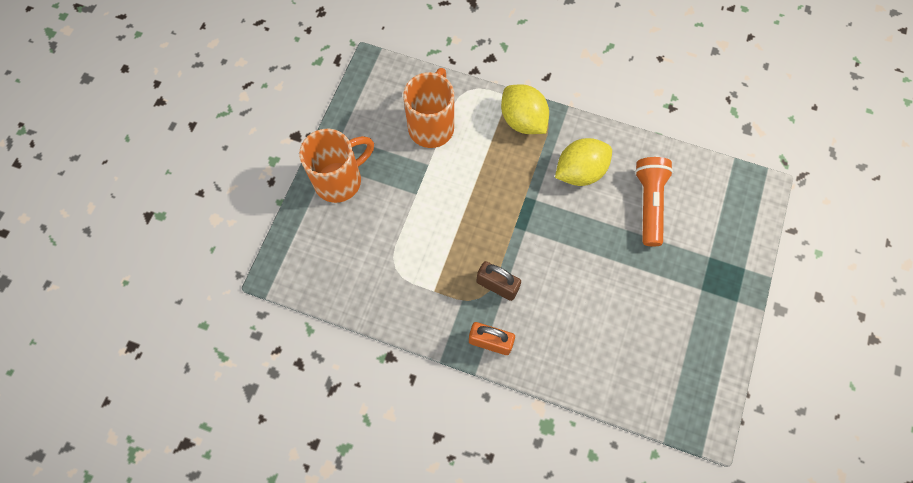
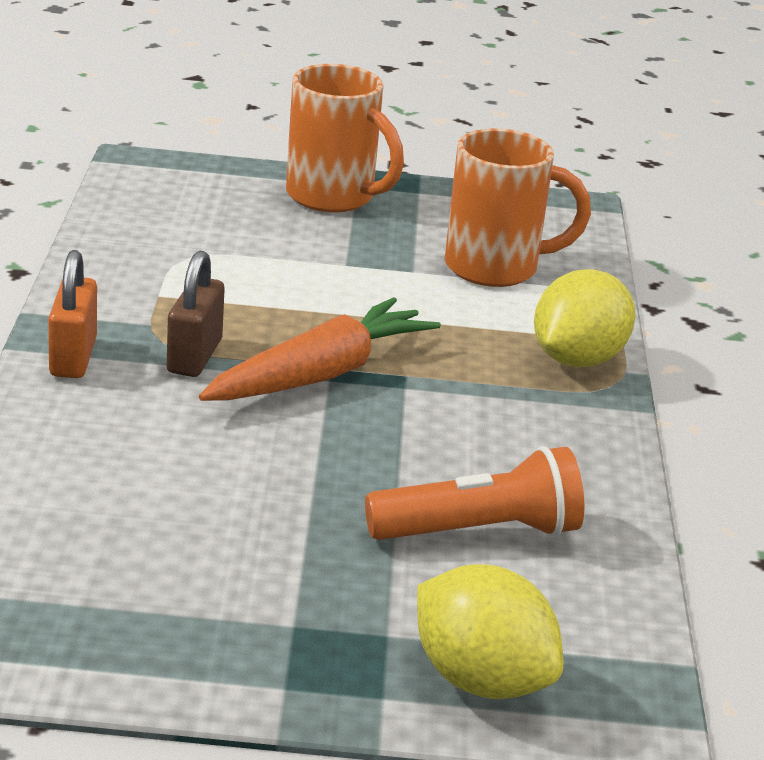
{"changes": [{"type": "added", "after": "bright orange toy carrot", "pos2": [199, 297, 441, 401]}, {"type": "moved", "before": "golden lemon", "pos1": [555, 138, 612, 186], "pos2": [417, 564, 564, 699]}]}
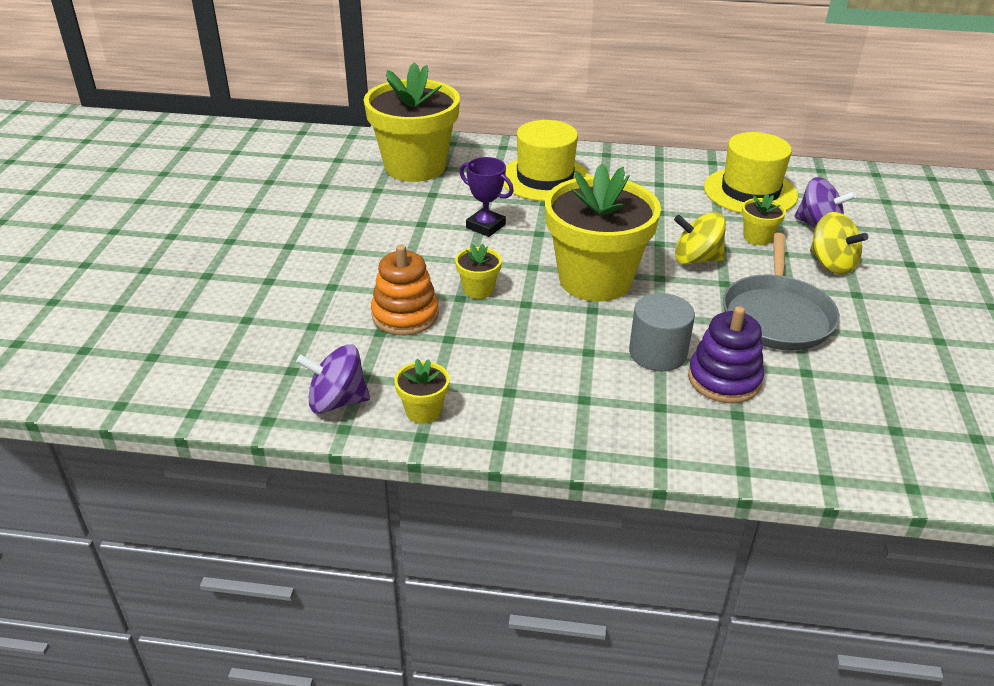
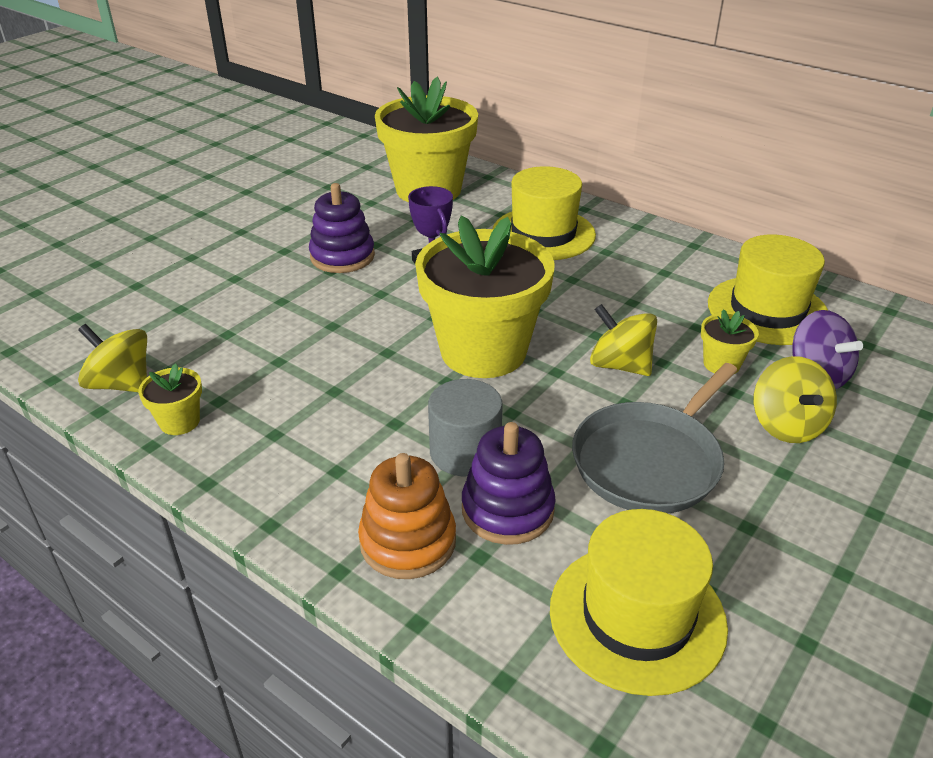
{"changes": [{"type": "recoloured", "before": "purple toy top", "after": "golden toy top", "pos1": [296, 344, 370, 414], "pos2": [78, 324, 147, 392]}, {"type": "added", "after": "purple stacking rings", "pos2": [309, 183, 375, 273]}, {"type": "moved", "before": "bright orange stacking rings", "pos1": [371, 244, 439, 335], "pos2": [358, 453, 456, 579]}, {"type": "added", "after": "golden top hat", "pos2": [550, 509, 728, 696]}, {"type": "removed", "before": "golden potted plant", "pos1": [455, 244, 502, 299]}]}
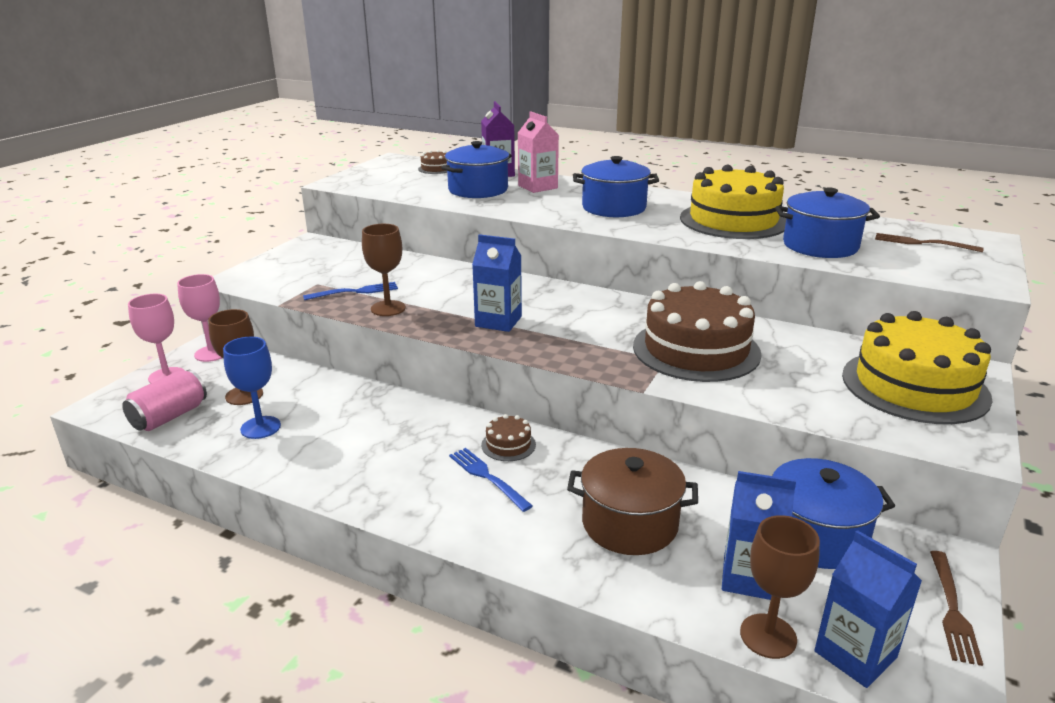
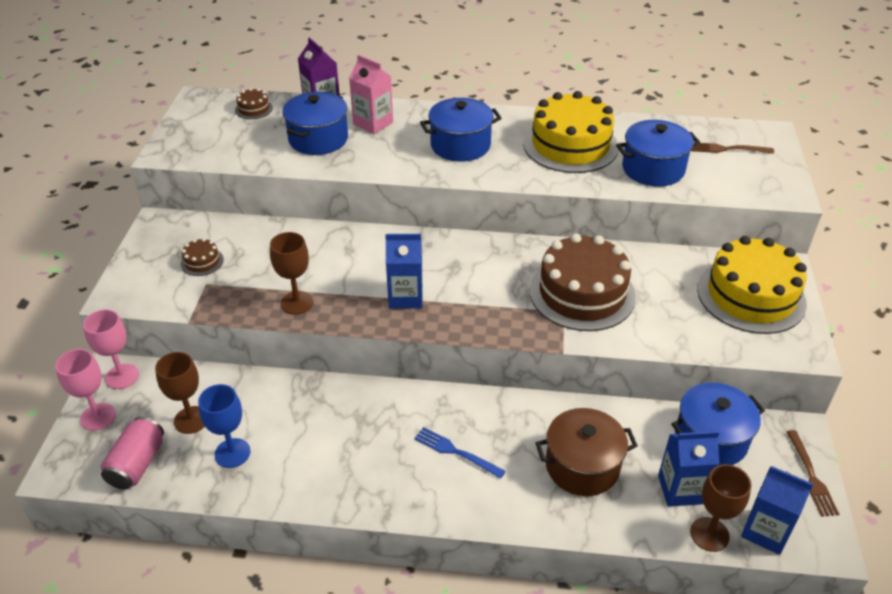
{"changes": [{"type": "moved", "before": "russet layer cake", "pos1": [481, 414, 536, 461], "pos2": [181, 238, 224, 276]}, {"type": "removed", "before": "royal blue fork", "pos1": [303, 282, 398, 300]}]}
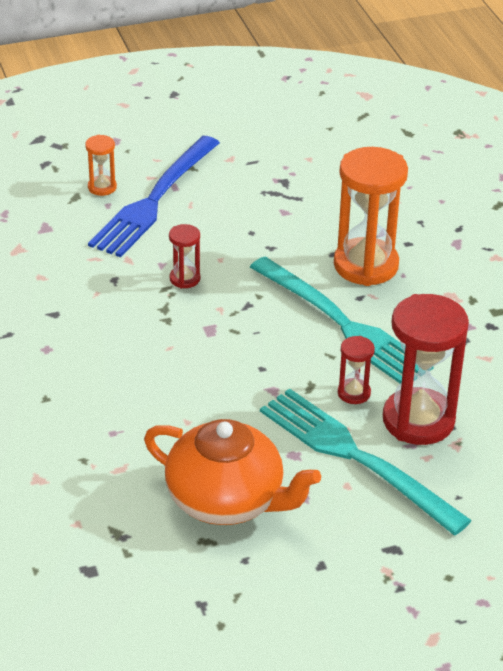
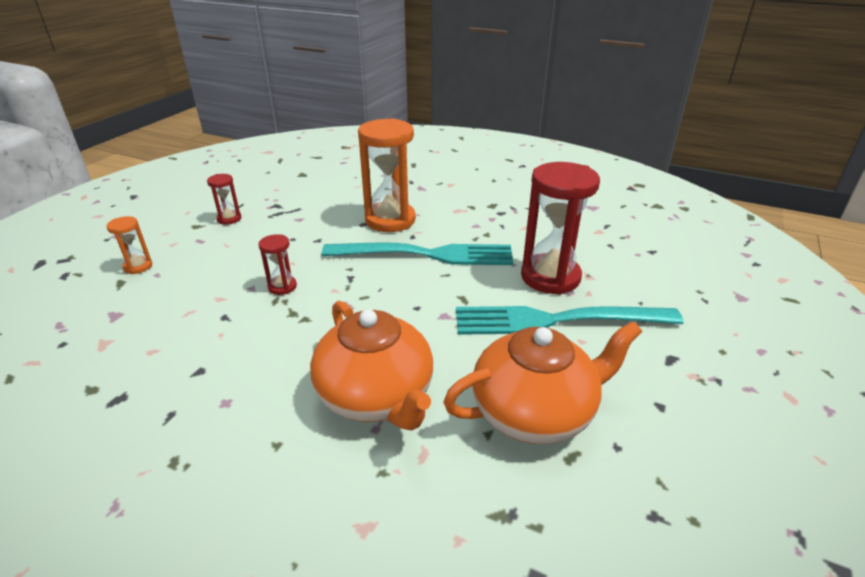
{"changes": [{"type": "moved", "before": "red hourglass", "pos1": [338, 336, 375, 404], "pos2": [207, 174, 241, 225]}, {"type": "added", "after": "bright orange teapot", "pos2": [310, 301, 433, 430]}, {"type": "removed", "before": "royal blue fork", "pos1": [88, 136, 220, 257]}]}
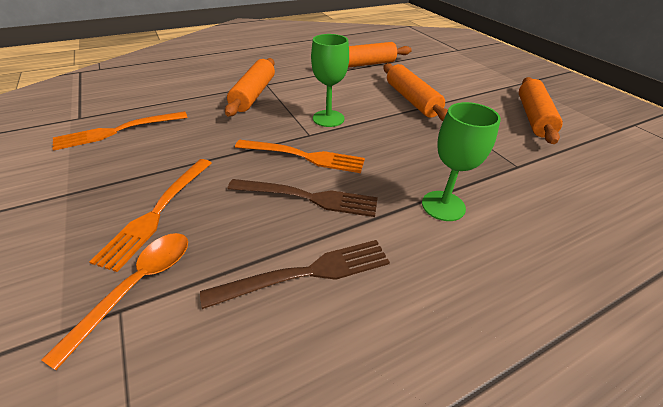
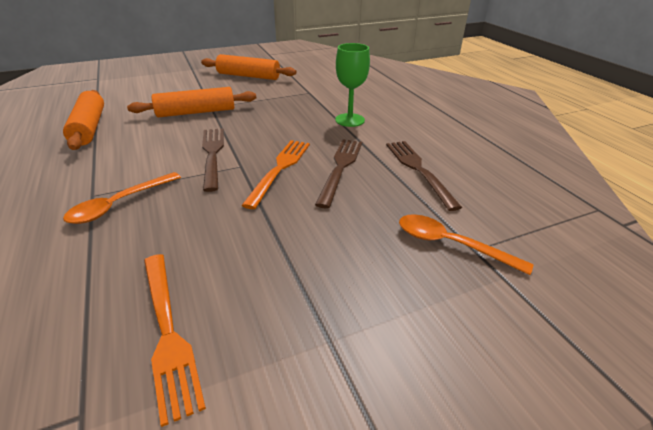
{"changes": [{"type": "replaced", "before": "bright orange dough roller", "after": "bright orange spoon", "pos1": [225, 58, 275, 116], "pos2": [63, 172, 181, 224]}, {"type": "replaced", "before": "leaf-green goblet", "after": "russet fork", "pos1": [311, 34, 349, 127], "pos2": [202, 128, 224, 192]}, {"type": "removed", "before": "bright orange fork", "pos1": [89, 159, 212, 272]}]}
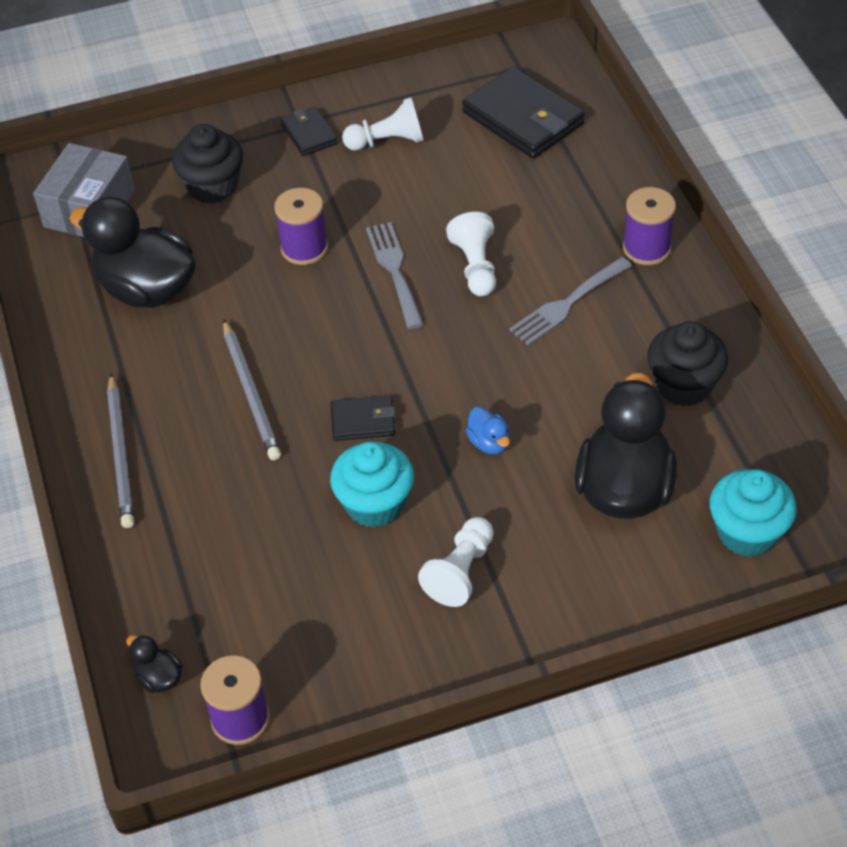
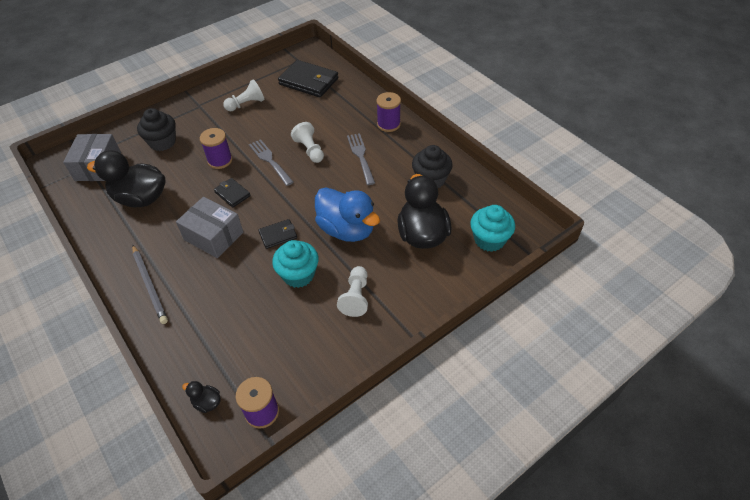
{"changes": [{"type": "replaced", "before": "grey lead pencil", "after": "grey package", "pos1": [223, 320, 281, 460], "pos2": [176, 197, 243, 258]}, {"type": "moved", "before": "ebony billfold", "pos1": [281, 107, 338, 156], "pos2": [214, 178, 251, 208]}, {"type": "resized", "before": "royal blue duck", "pos1": [466, 407, 510, 454], "pos2": [315, 188, 380, 242], "scale": 2.39}, {"type": "turned", "before": "grey fork", "pos1": [509, 257, 632, 345], "pos2": [347, 133, 375, 185], "turn": 135}]}
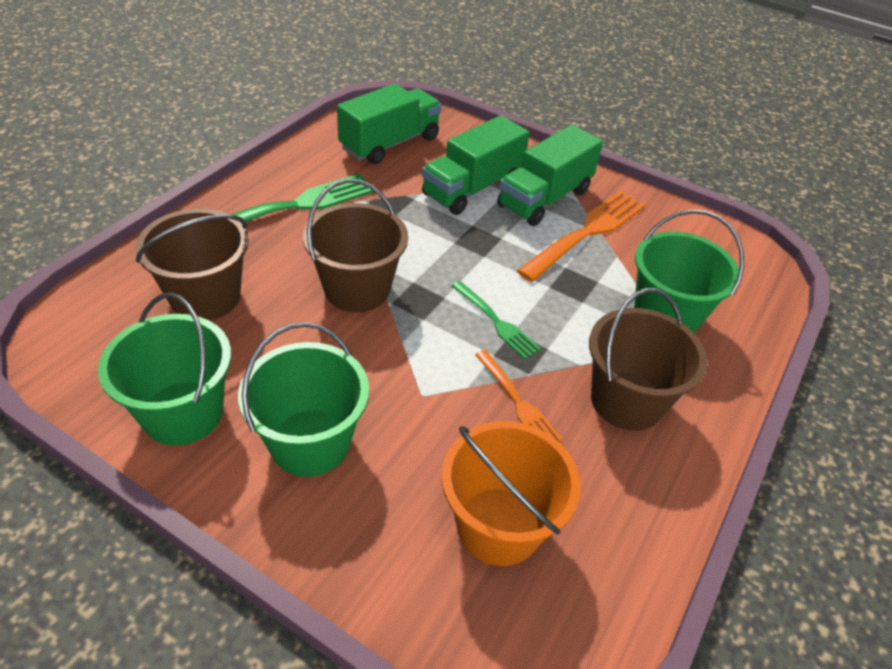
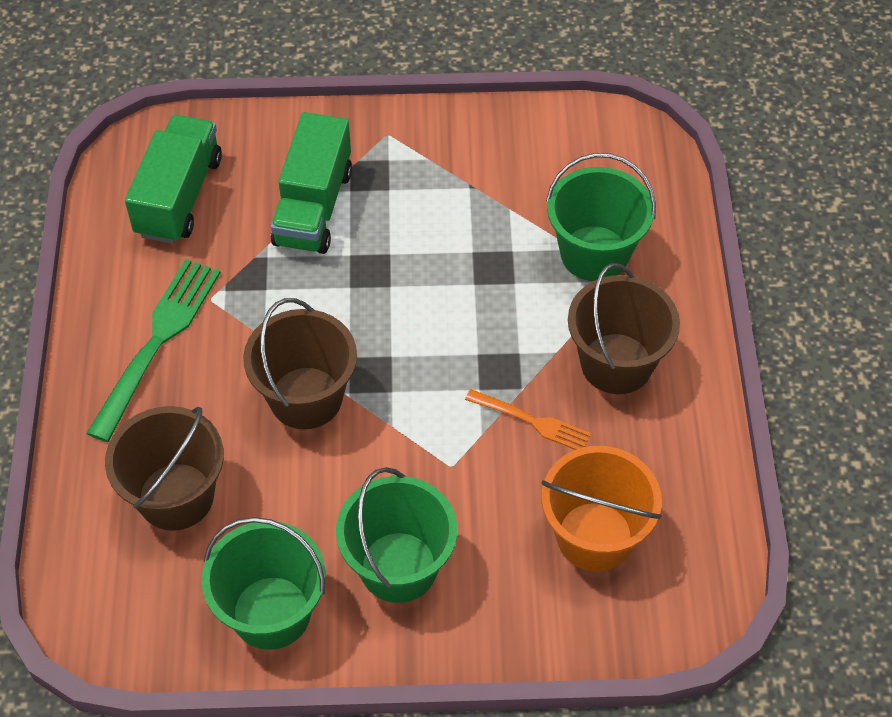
{"changes": [{"type": "removed", "before": "leaf-green fork", "pos1": [452, 281, 541, 359]}, {"type": "removed", "before": "leaf-green lorry", "pos1": [497, 125, 603, 226]}, {"type": "removed", "before": "bright orange fork", "pos1": [517, 191, 645, 282]}]}
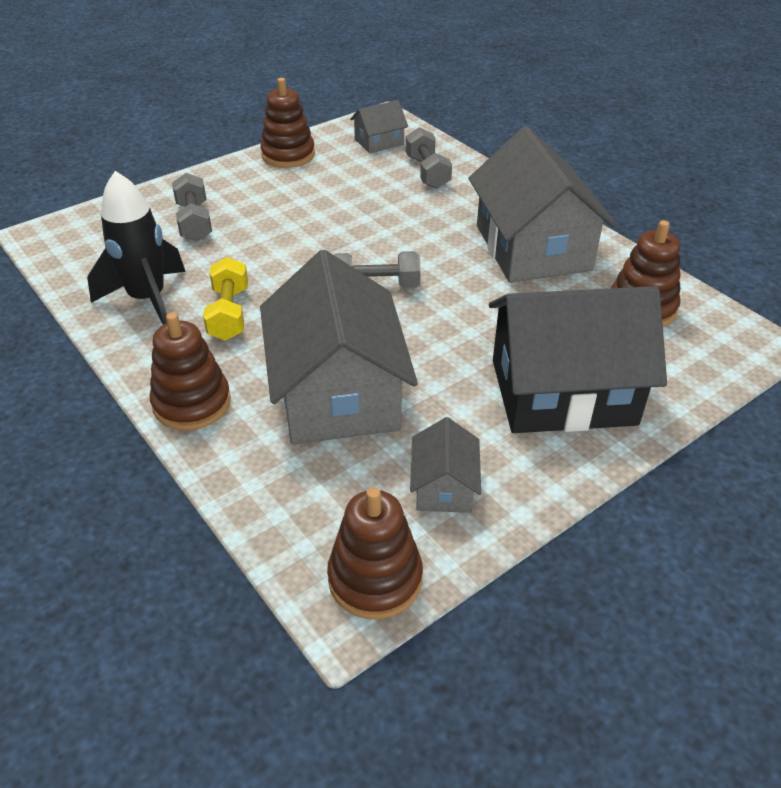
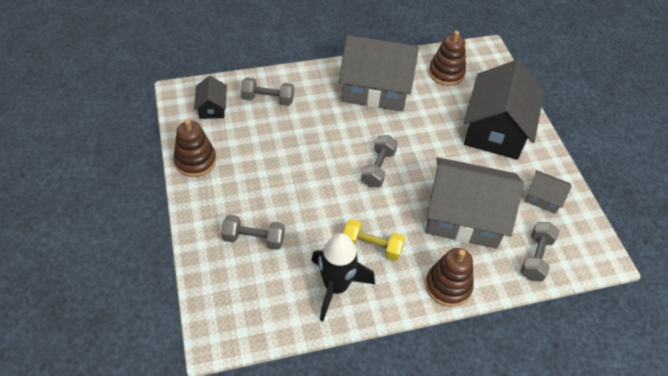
{"changes": [{"type": "recoloured", "before": "grey house", "after": "ebony house", "pos1": [350, 100, 408, 153], "pos2": [194, 76, 227, 119]}, {"type": "added", "after": "grey dumbbell", "pos2": [520, 222, 559, 282]}, {"type": "removed", "before": "russet stacking rings", "pos1": [327, 487, 423, 619]}]}
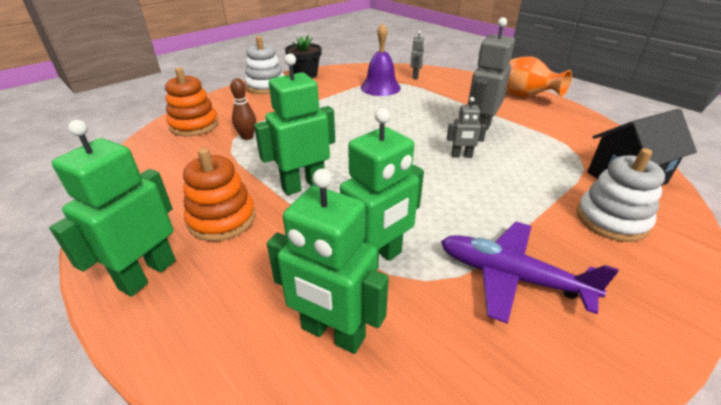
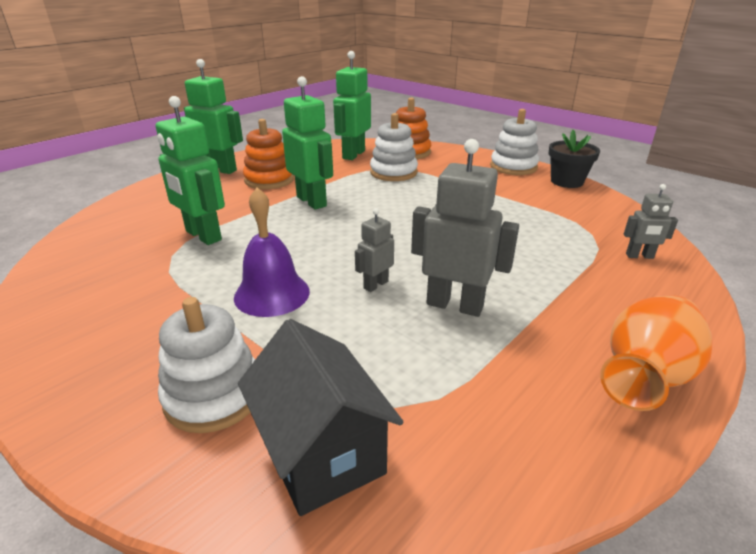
{"changes": [{"type": "moved", "before": "purple hand bell", "pos1": [361, 23, 401, 96], "pos2": [234, 188, 310, 317]}, {"type": "moved", "before": "leaf-green toy robot", "pos1": [267, 169, 389, 354], "pos2": [333, 51, 371, 160]}, {"type": "turned", "before": "grey toy robot", "pos1": [447, 97, 487, 158], "pos2": [355, 208, 394, 292], "turn": 45}, {"type": "replaced", "before": "russet bowling pin", "after": "snow-white stacking rings", "pos1": [230, 78, 256, 140], "pos2": [370, 113, 418, 181]}, {"type": "removed", "before": "purple plane", "pos1": [441, 222, 618, 324]}]}
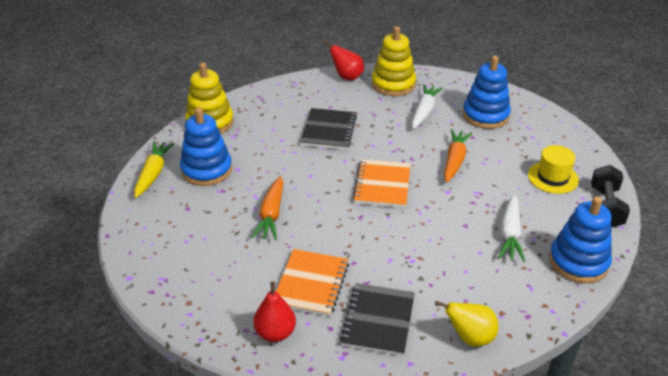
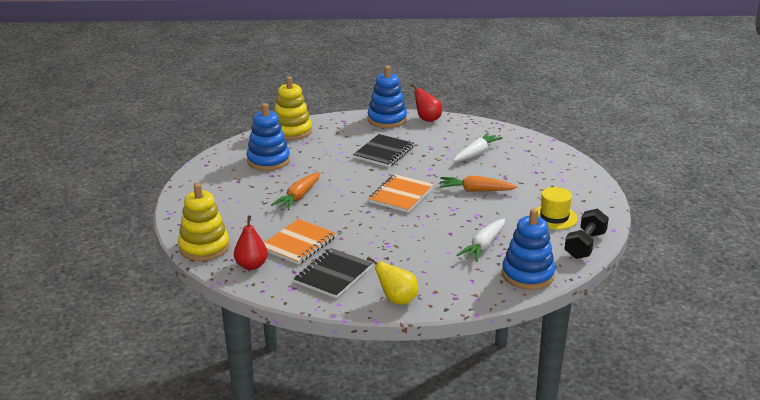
{"changes": [{"type": "moved", "before": "golden stacking rings", "pos1": [372, 26, 416, 96], "pos2": [178, 183, 230, 261]}, {"type": "moved", "before": "royal blue stacking rings", "pos1": [463, 56, 511, 129], "pos2": [368, 66, 407, 128]}, {"type": "turned", "before": "bright orange toy carrot", "pos1": [444, 129, 472, 182], "pos2": [439, 176, 518, 192], "turn": -120}, {"type": "removed", "before": "golden toy carrot", "pos1": [134, 141, 175, 198]}]}
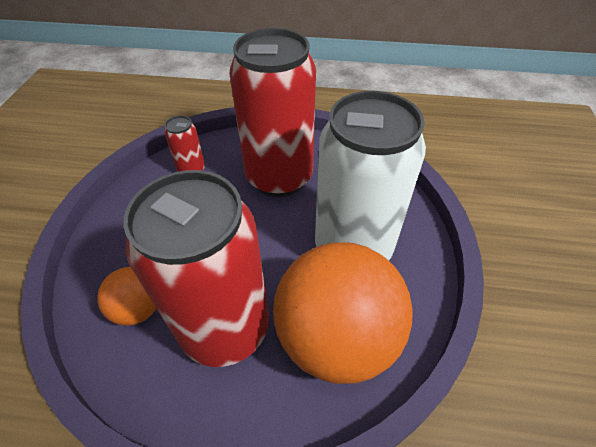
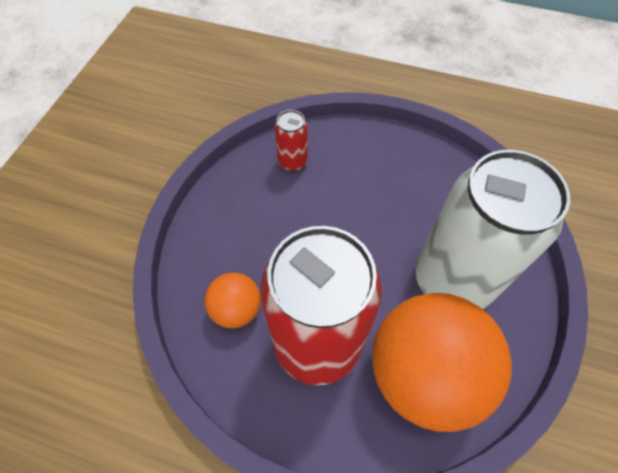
{"changes": [{"type": "removed", "before": "red can", "pos1": [230, 28, 316, 197]}]}
